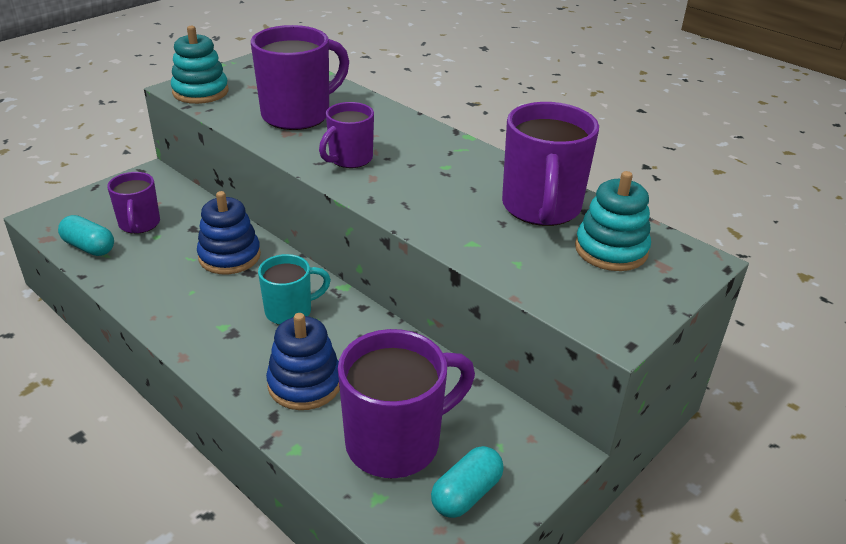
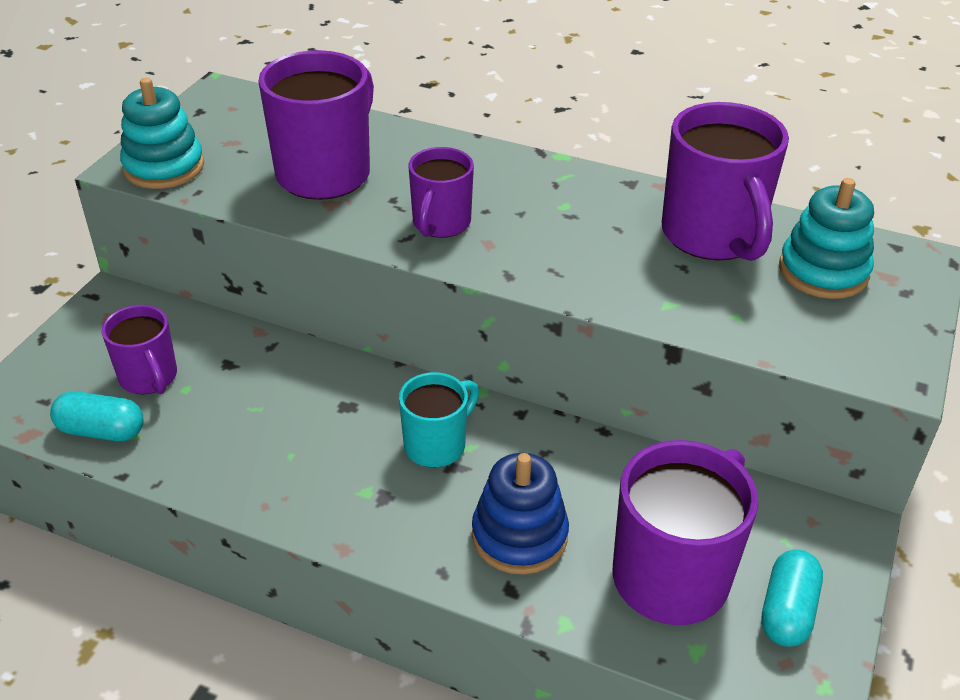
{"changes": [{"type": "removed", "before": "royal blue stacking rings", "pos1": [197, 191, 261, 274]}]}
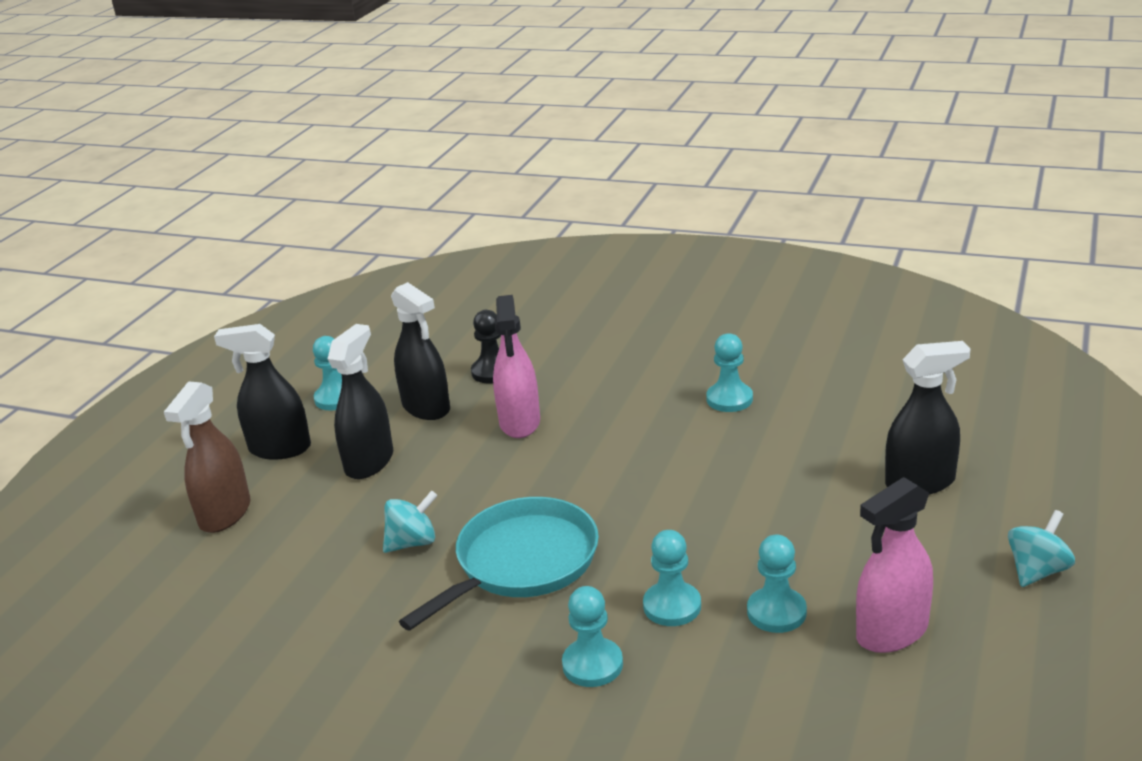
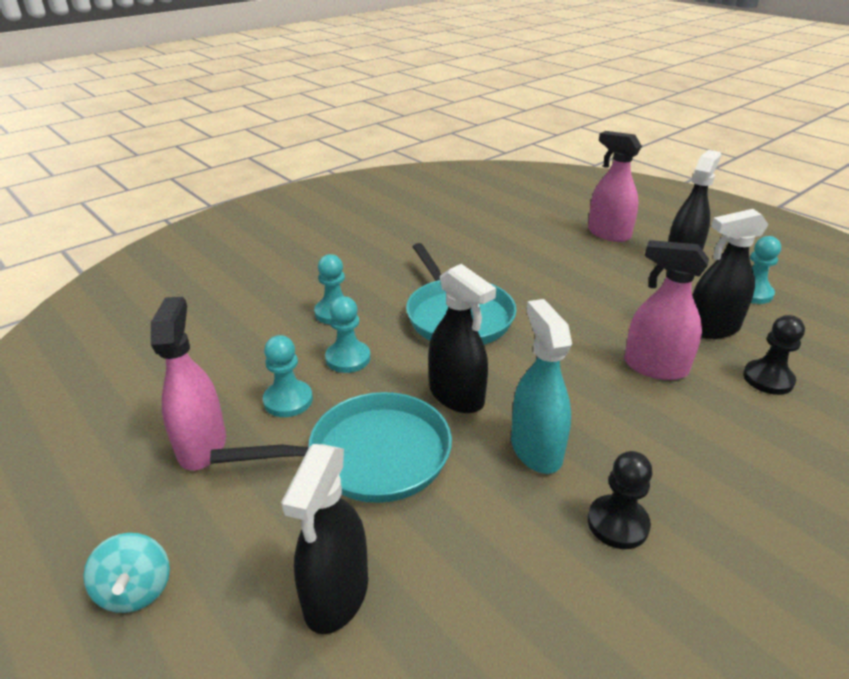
{"changes": [{"type": "added", "after": "turquoise skillet", "pos2": [210, 392, 452, 503]}, {"type": "moved", "before": "ebony spray bottle", "pos1": [328, 324, 393, 479], "pos2": [428, 264, 496, 413]}, {"type": "added", "after": "turquoise spray bottle", "pos2": [511, 299, 572, 474]}, {"type": "recoloured", "before": "russet spray bottle", "after": "rosy spray bottle", "pos1": [164, 381, 250, 533], "pos2": [588, 131, 642, 242]}, {"type": "recoloured", "before": "turquoise pawn", "after": "ebony pawn", "pos1": [706, 333, 753, 412], "pos2": [588, 451, 653, 549]}, {"type": "removed", "before": "turquoise toy top", "pos1": [383, 490, 438, 553]}]}
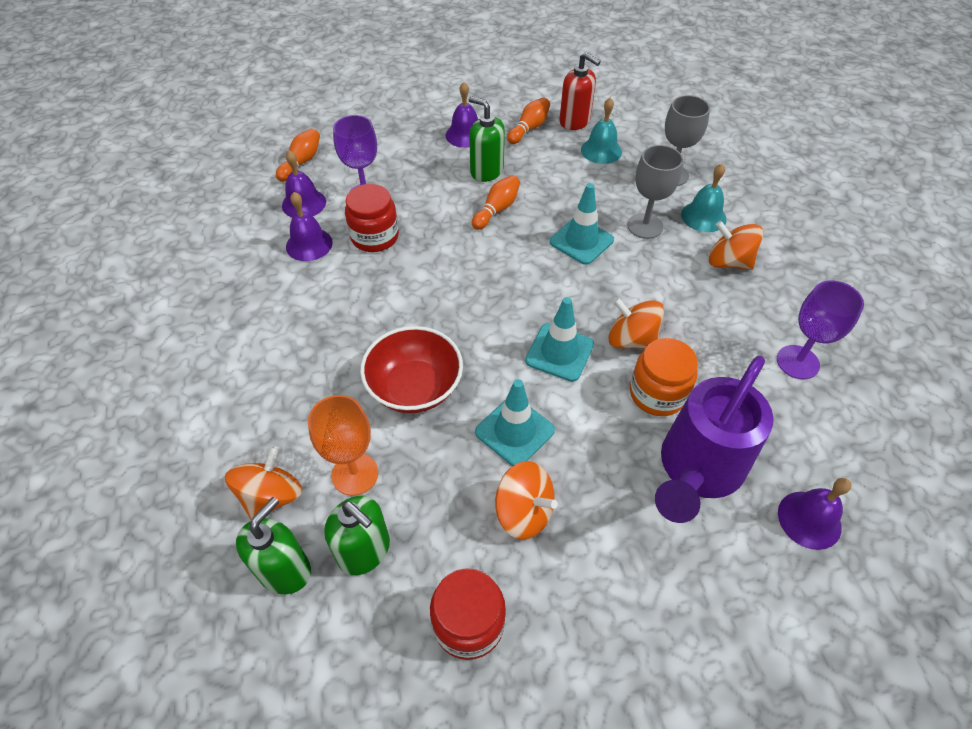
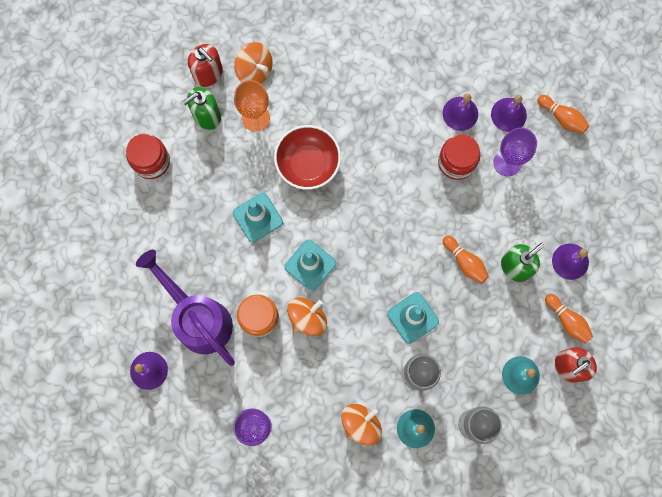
{"changes": [{"type": "recoloured", "before": "leaf-green pump bottle", "after": "red pump bottle", "pos1": [236, 497, 311, 594], "pos2": [188, 44, 223, 87]}, {"type": "removed", "before": "bright orange toy top", "pos1": [495, 461, 557, 540]}]}
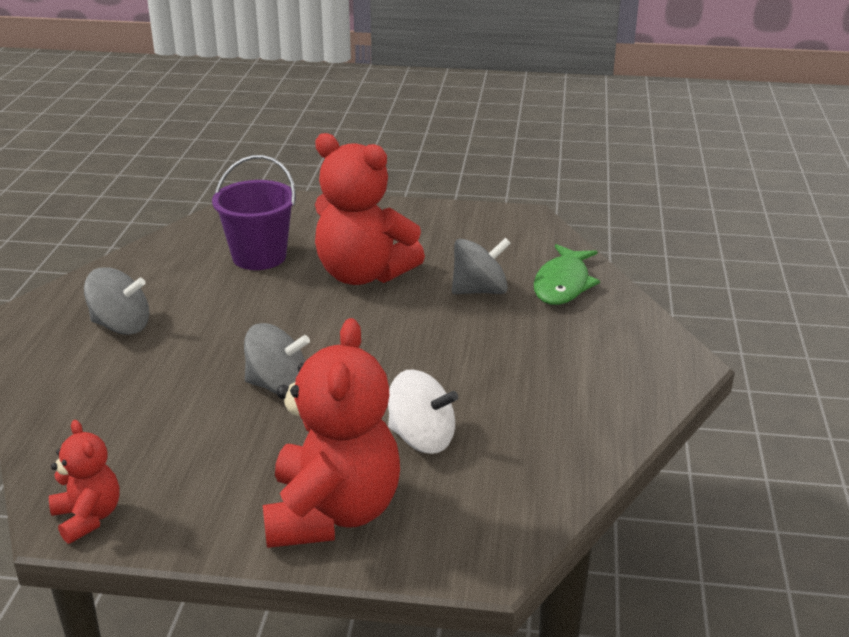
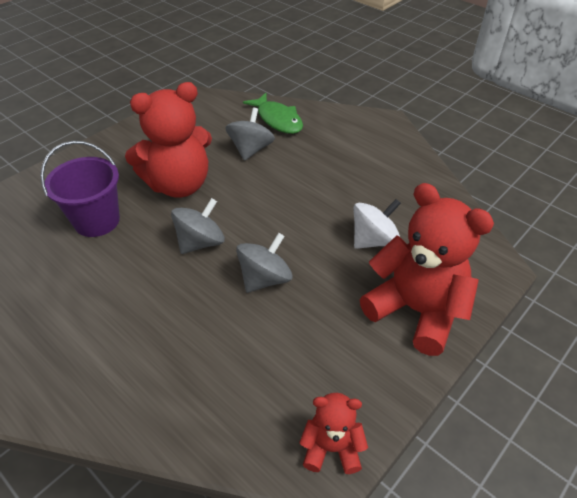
{"changes": [{"type": "moved", "before": "grey toy top", "pos1": [84, 267, 149, 335], "pos2": [171, 198, 225, 254]}]}
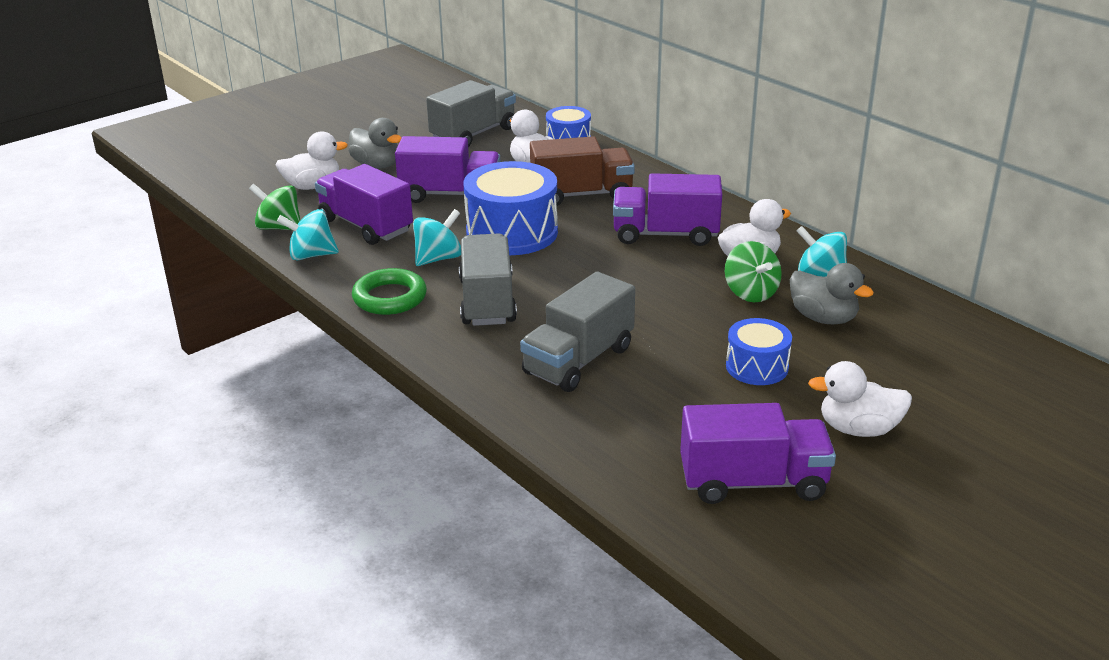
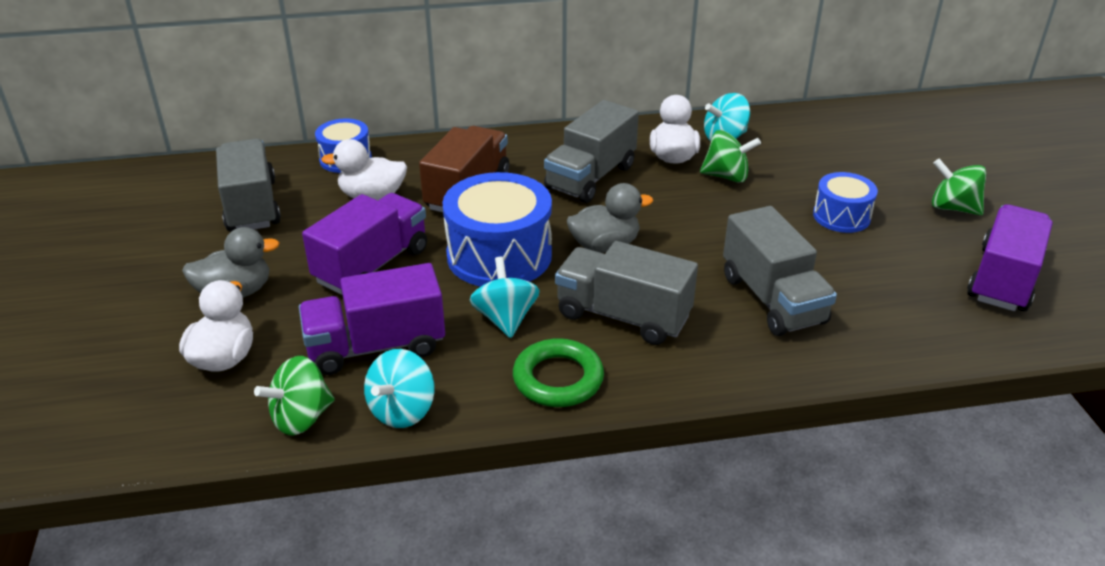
{"changes": [{"type": "recoloured", "before": "purple lorry", "after": "grey lorry", "pos1": [613, 173, 722, 246], "pos2": [544, 100, 639, 203]}, {"type": "moved", "before": "grey duck", "pos1": [790, 263, 874, 324], "pos2": [567, 183, 653, 253]}, {"type": "replaced", "before": "snow-white duck", "after": "leaf-green toy top", "pos1": [808, 361, 912, 437], "pos2": [932, 159, 986, 215]}]}
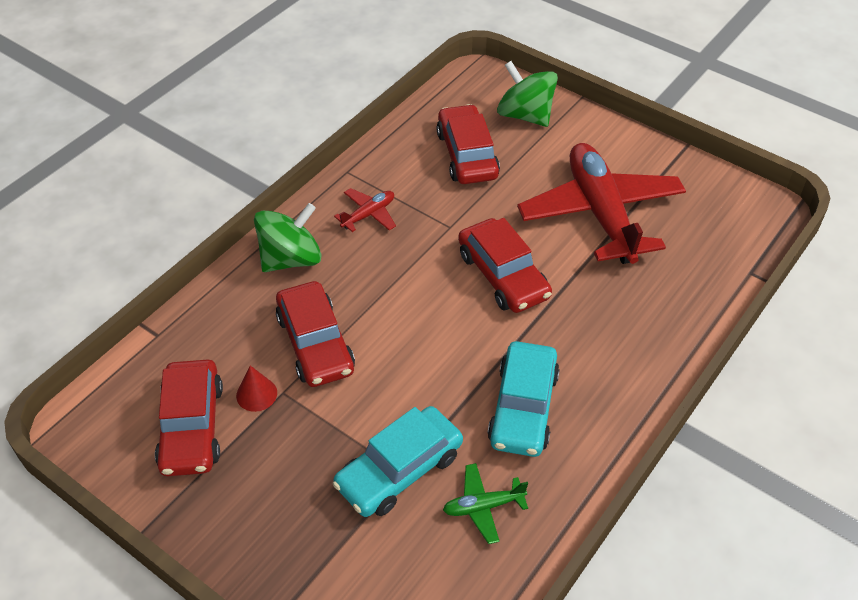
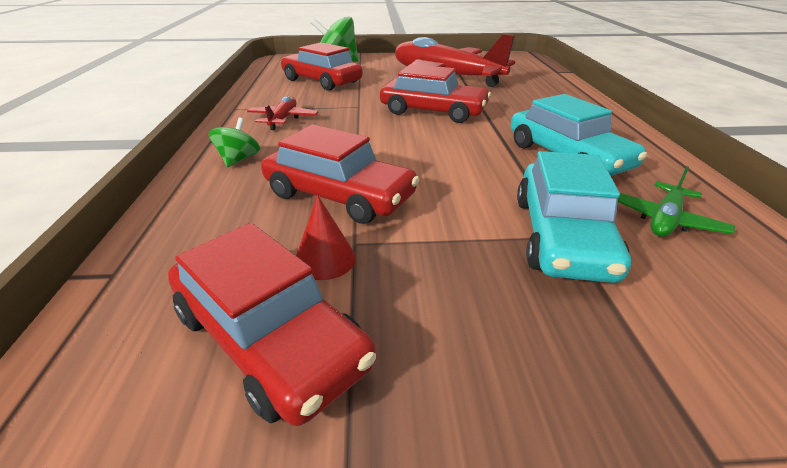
{"changes": [{"type": "resized", "before": "leaf-green toy top", "pos1": [254, 203, 322, 272], "pos2": [209, 118, 260, 167], "scale": 0.53}]}
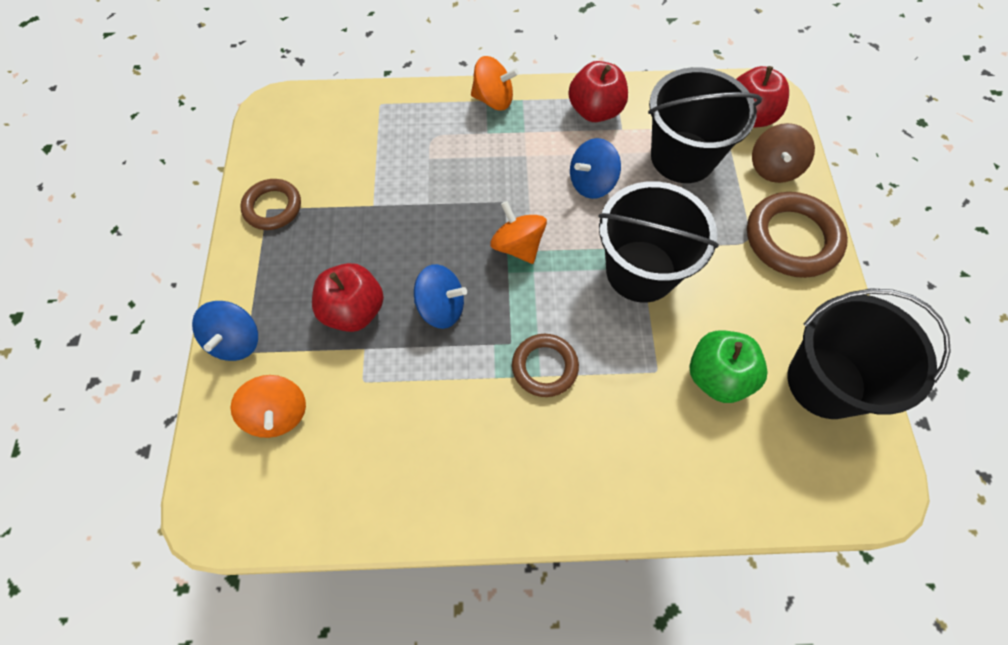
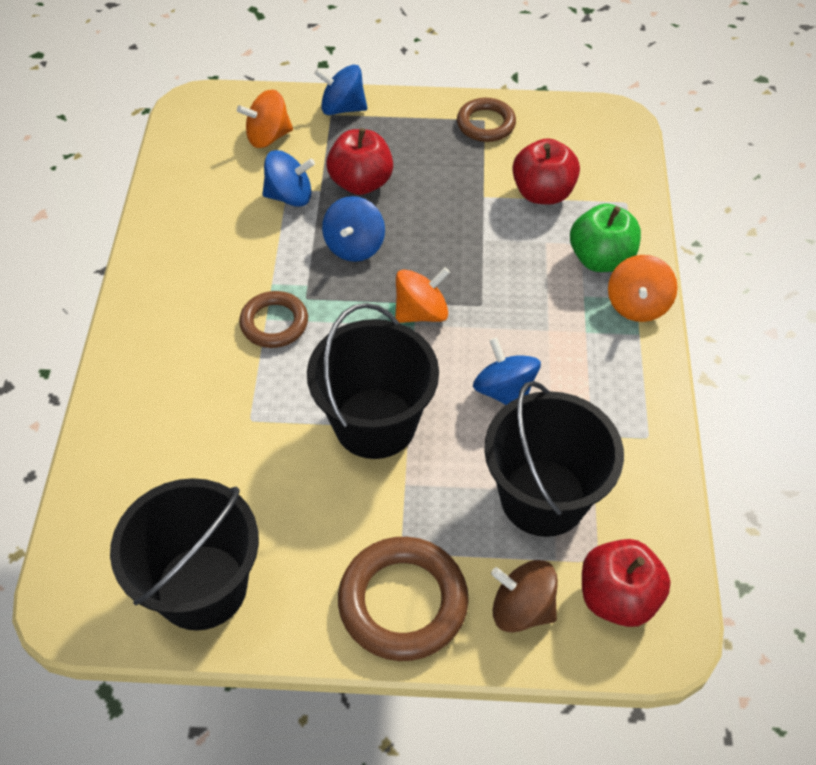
{"changes": [{"type": "added", "after": "royal blue toy top", "pos2": [262, 150, 315, 207]}, {"type": "moved", "before": "red toy apple", "pos1": [568, 61, 628, 122], "pos2": [512, 138, 580, 205]}, {"type": "moved", "before": "leaf-green toy apple", "pos1": [690, 330, 767, 403], "pos2": [570, 203, 641, 272]}]}
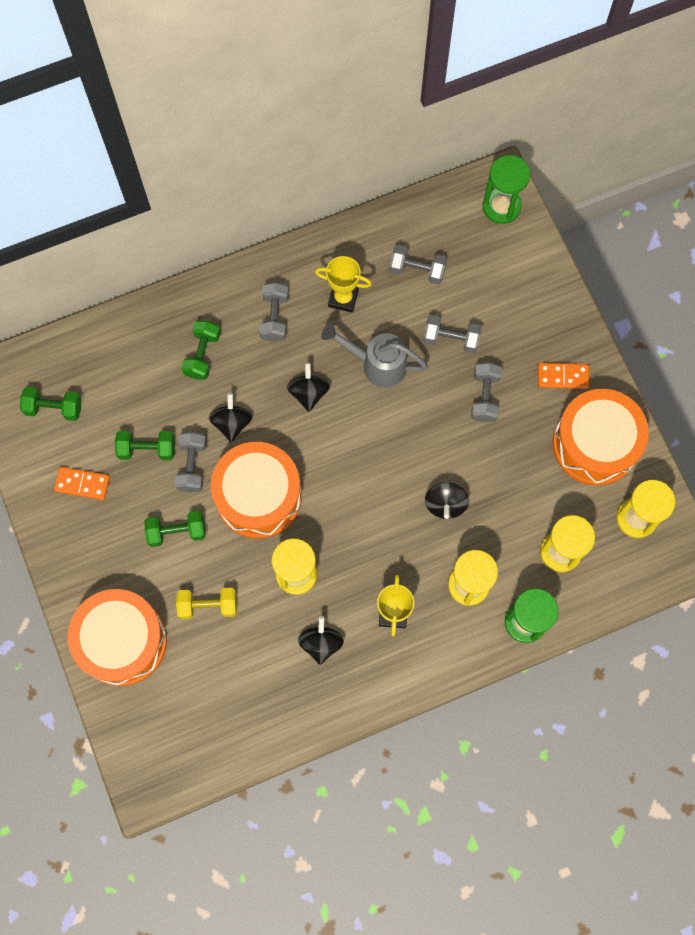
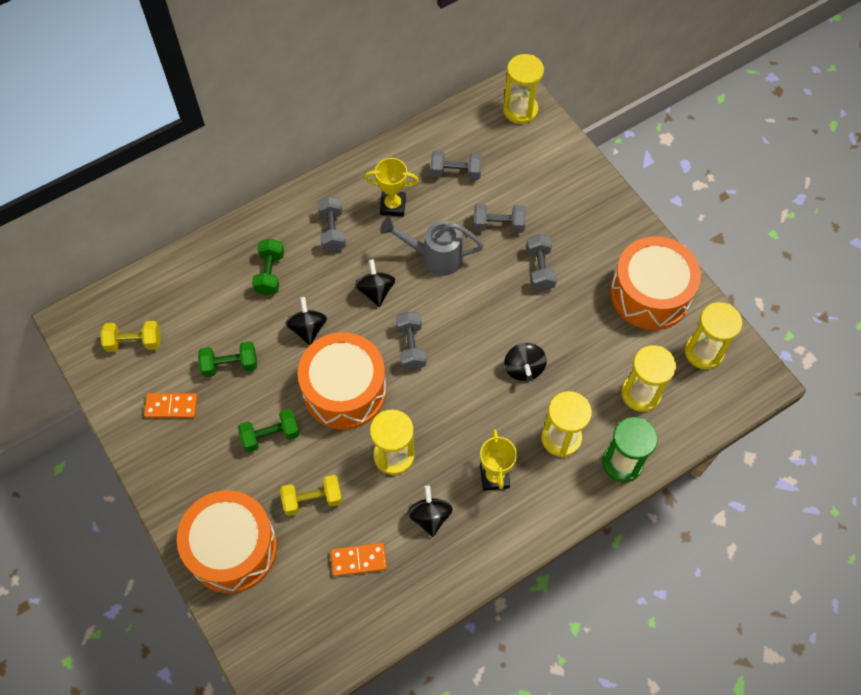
{"changes": [{"type": "recoloured", "before": "leaf-green dumbbell", "after": "golden dumbbell", "pos1": [20, 387, 81, 421], "pos2": [100, 321, 161, 352]}, {"type": "moved", "before": "bright orange domino piece", "pos1": [538, 363, 589, 389], "pos2": [331, 543, 387, 577]}, {"type": "moved", "before": "grey dumbbell", "pos1": [175, 432, 207, 492], "pos2": [396, 311, 426, 370]}, {"type": "recoloured", "before": "leaf-green hourglass", "after": "golden hourglass", "pos1": [483, 155, 530, 224], "pos2": [503, 54, 544, 124]}]}
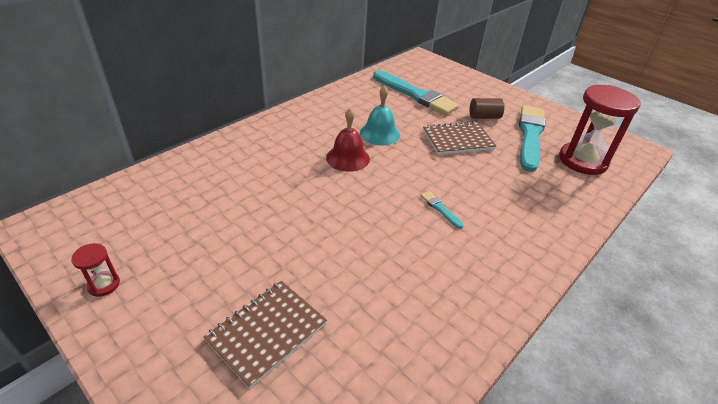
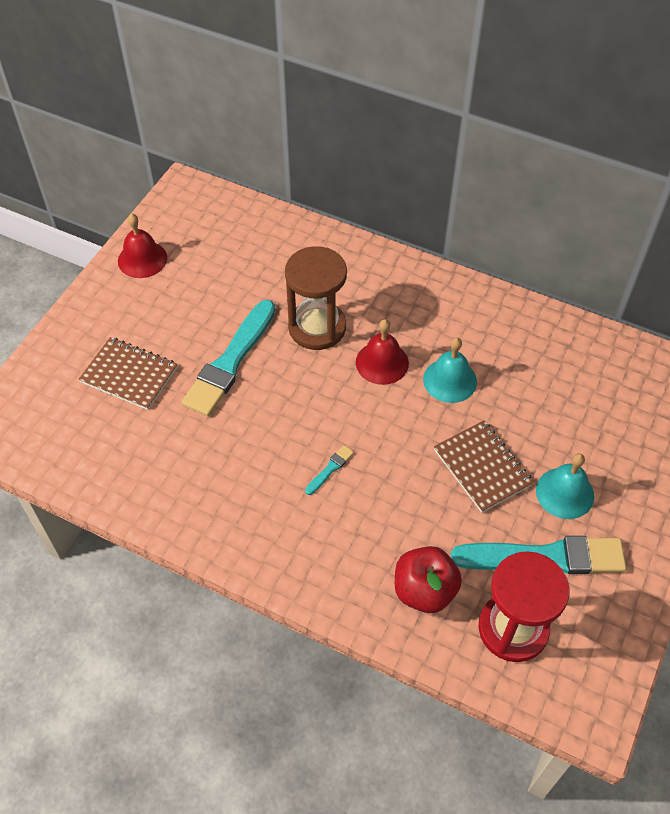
{"changes": [{"type": "replaced", "before": "red hourglass", "after": "red hand bell", "pos1": [71, 243, 120, 297], "pos2": [118, 213, 167, 278]}, {"type": "moved", "before": "turquoise paintbrush", "pos1": [373, 70, 459, 115], "pos2": [182, 300, 276, 416]}, {"type": "added", "after": "russet hourglass", "pos2": [285, 246, 347, 350]}, {"type": "added", "after": "red toy apple", "pos2": [395, 546, 462, 613]}, {"type": "replaced", "before": "russet cylinder shape", "after": "turquoise hand bell", "pos1": [470, 98, 504, 119], "pos2": [536, 453, 594, 519]}]}
